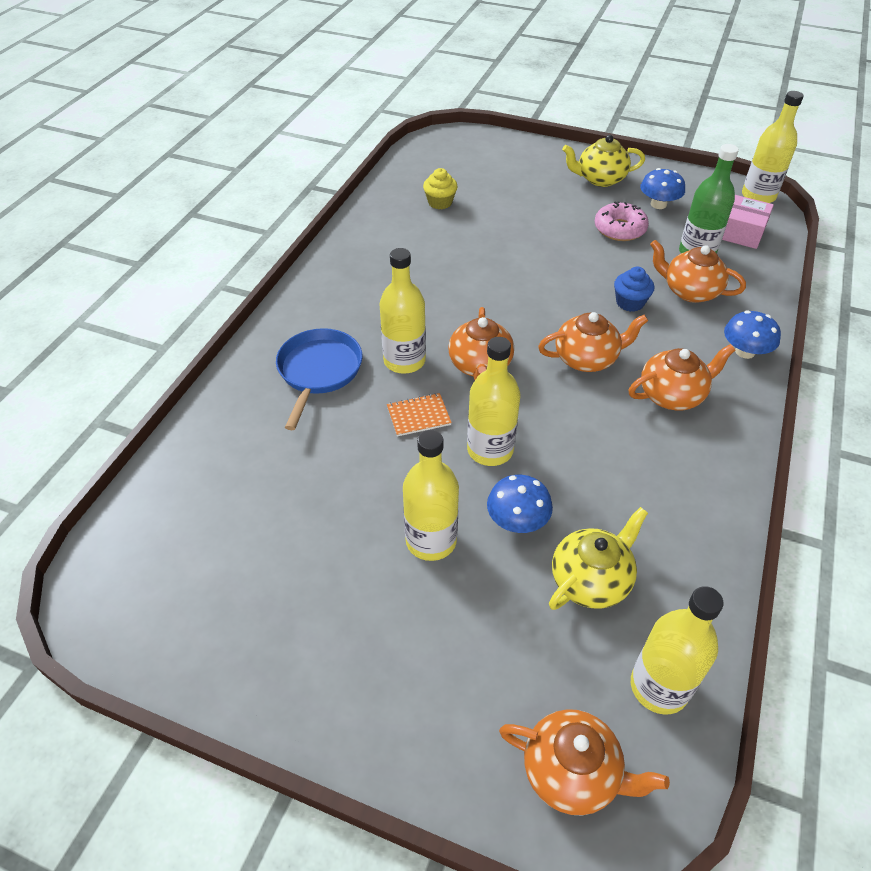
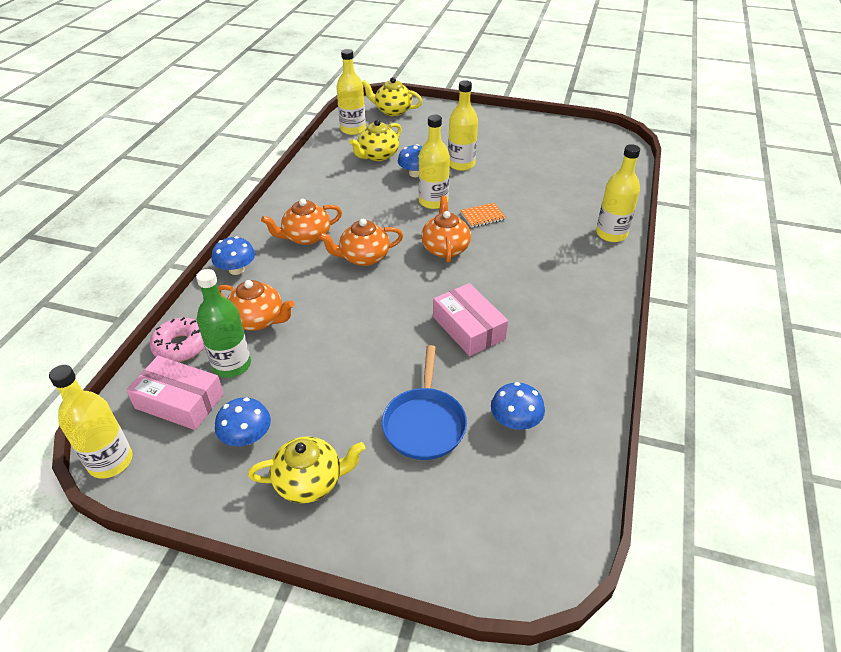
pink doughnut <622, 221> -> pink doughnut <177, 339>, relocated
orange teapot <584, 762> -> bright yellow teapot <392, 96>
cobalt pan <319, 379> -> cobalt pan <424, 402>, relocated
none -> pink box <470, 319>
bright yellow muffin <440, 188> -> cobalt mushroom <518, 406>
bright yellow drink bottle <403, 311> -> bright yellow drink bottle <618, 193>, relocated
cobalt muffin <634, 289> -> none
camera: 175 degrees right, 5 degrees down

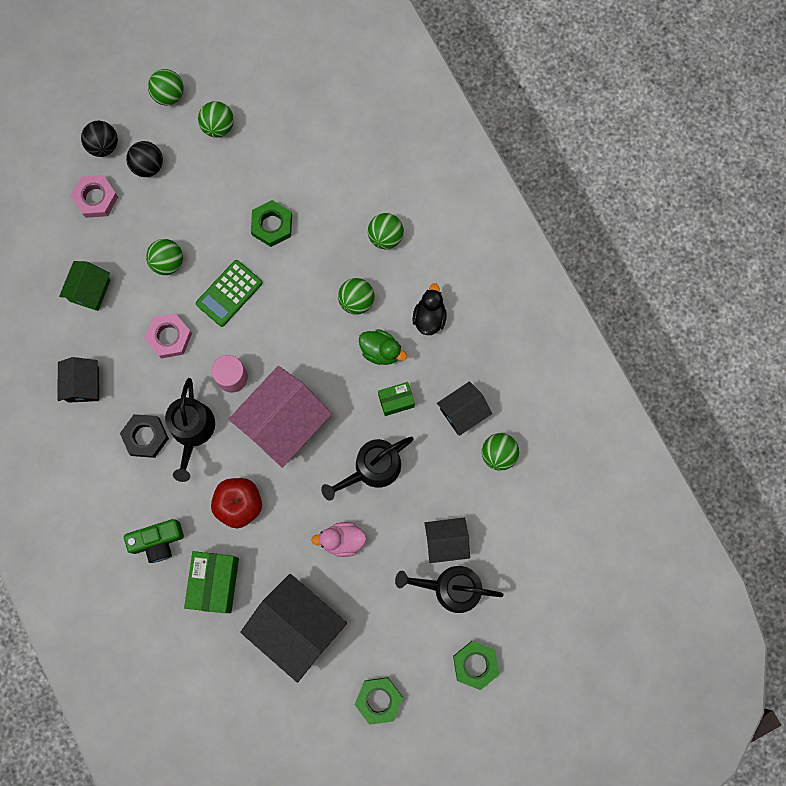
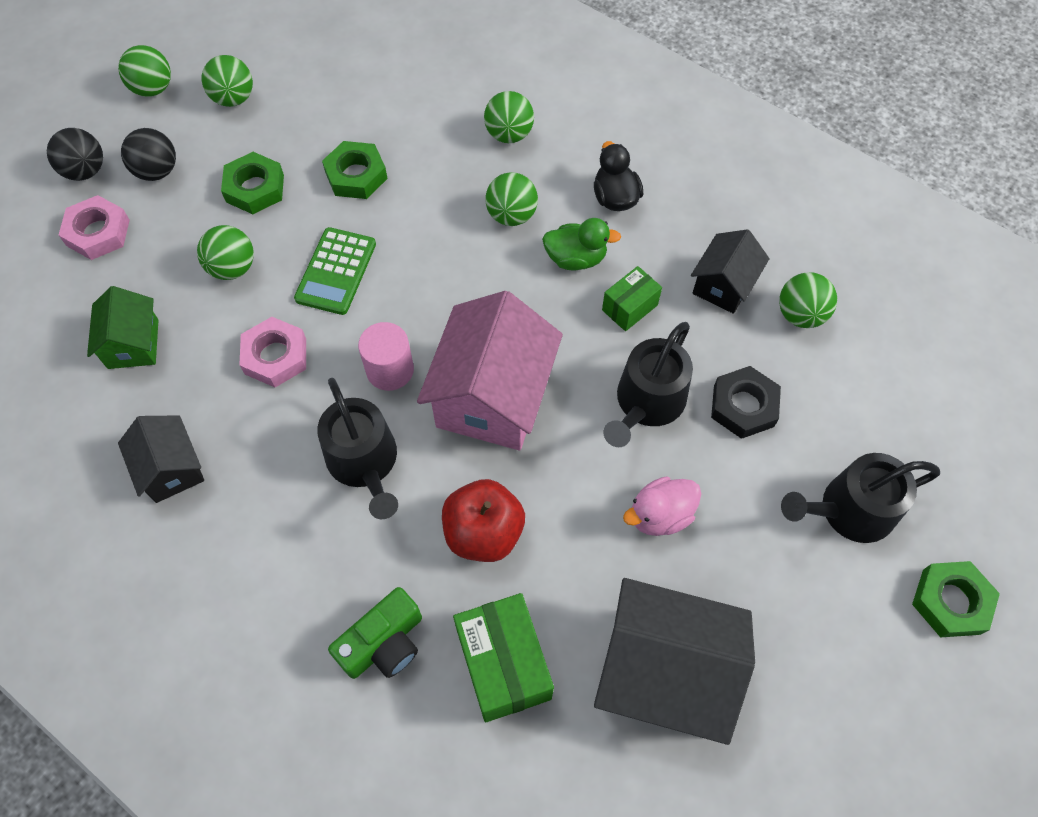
emerald nut <379, 701> -> emerald nut <252, 183>, relocated
black nut <144, 436> -> black nut <746, 402>, relocated
black toy house <447, 540> -> none
camera: 25 degrees left, 15 degrees down

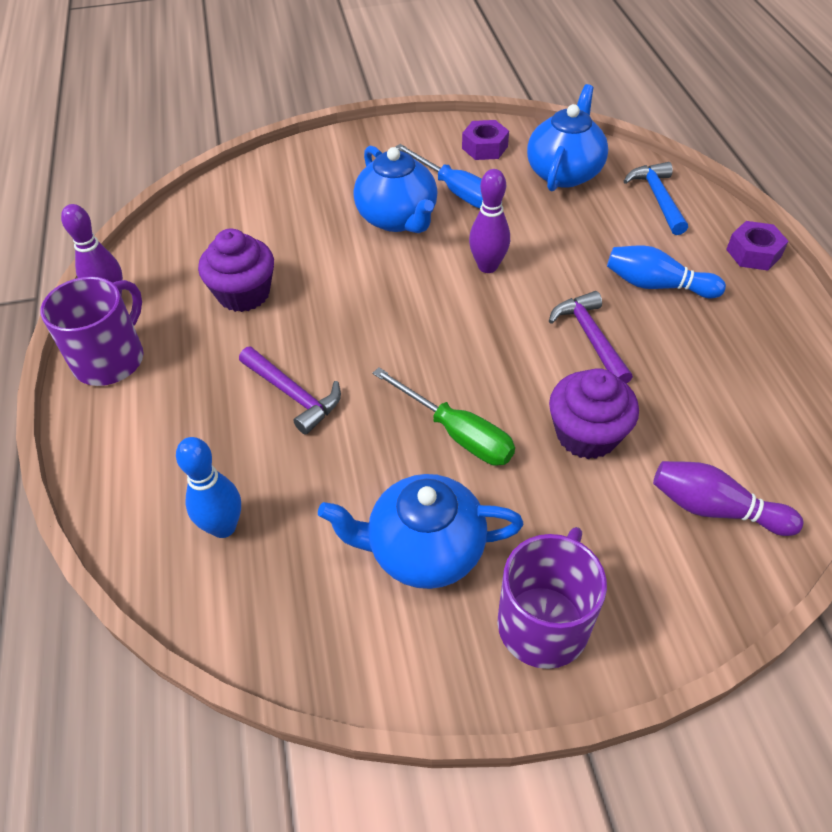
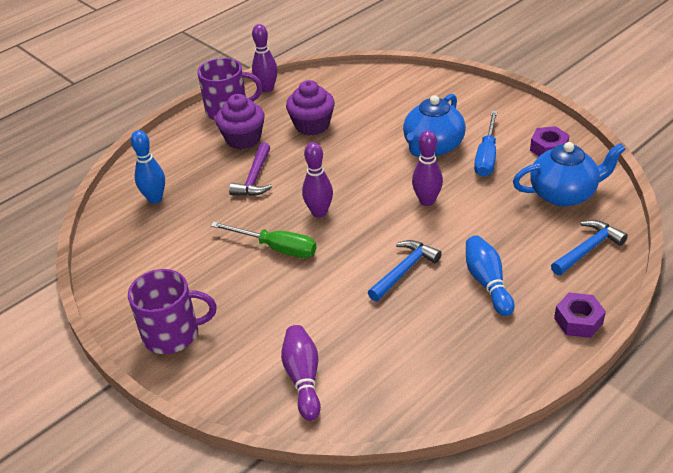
emerald flat screwdriver <443, 417> -> emerald flat screwdriver <263, 240>, 75 degrees counterclockwise
royal purple muffin <594, 413> -> royal purple muffin <240, 121>, relocated
none -> royal purple bowling pin <317, 180>
royal purple claw hammer <591, 337> -> cobalt claw hammer <405, 271>
cobalt teapot <421, 531> -> none
camera: 60 degrees right, 10 degrees down

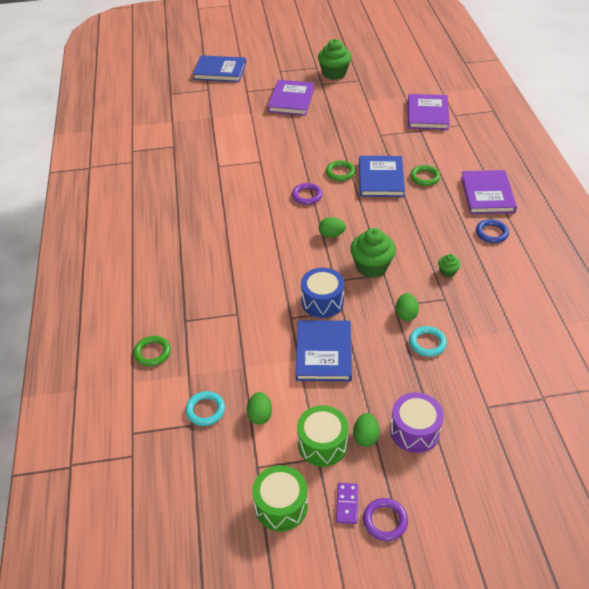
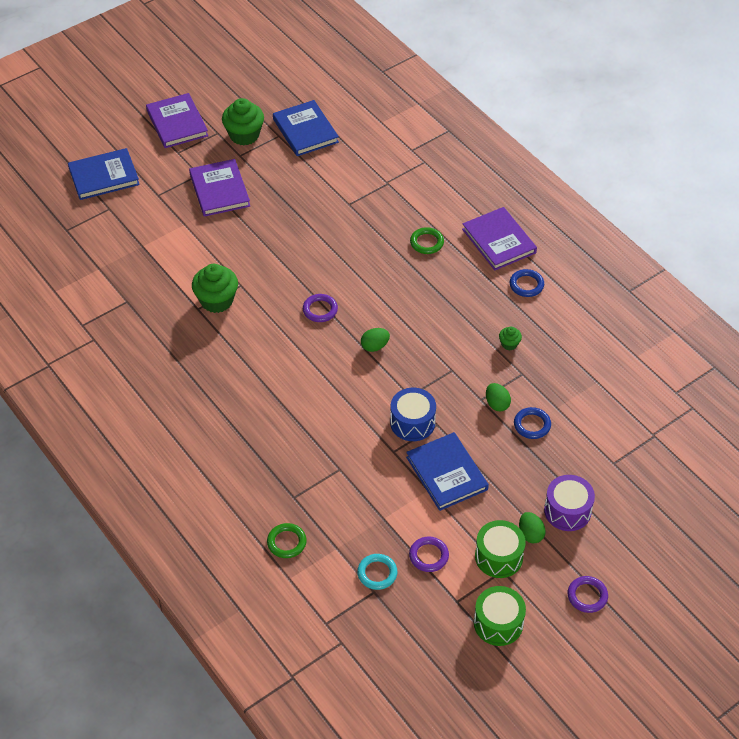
royal purple book <429, 112> -> royal purple book <177, 120>, relocated
emerald muffin <373, 253> -> emerald muffin <215, 288>, relocated
cobalt book <382, 176> -> cobalt book <306, 128>, relocated
emerald egg <259, 408> -> royal purple torus <429, 554>
turquoise torus <428, 341> -> cobalt torus <532, 423>
emerald torus <340, 170> -> none
royal purple domino <347, 503> -> none
camera: 30 degrees left, 5 degrees up

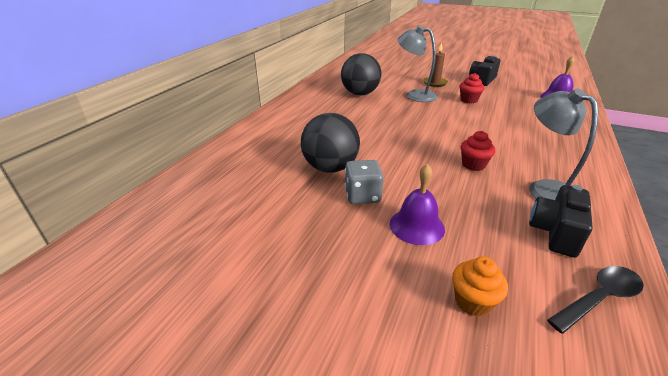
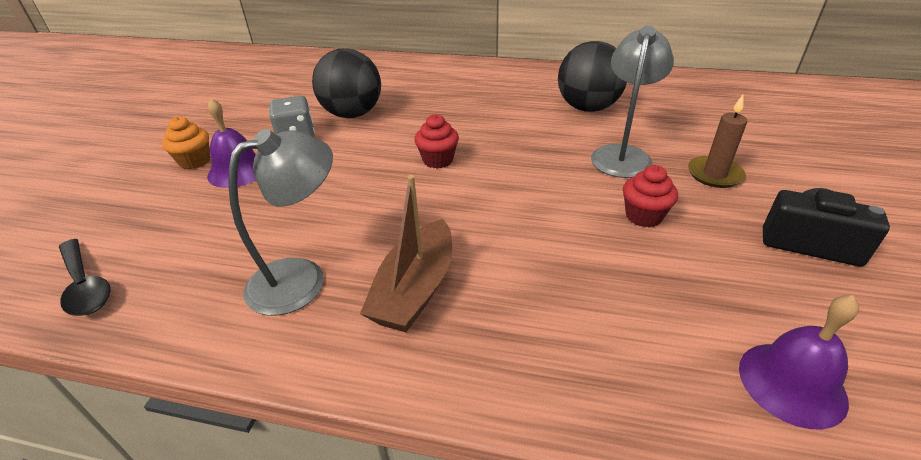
orange muffin <480, 287> -> orange muffin <186, 142>, relocated
none -> brown toy boat <406, 253>
red muffin <478, 151> -> red muffin <437, 141>, relocated
black photo camera <561, 221> -> none
camera: 80 degrees right, 5 degrees up

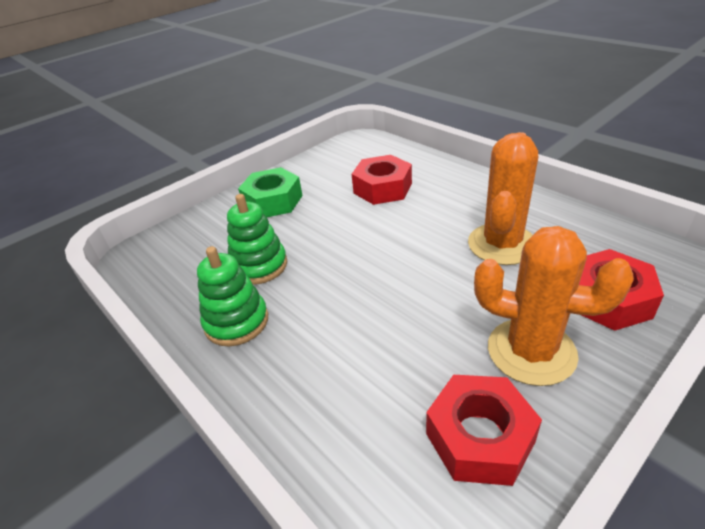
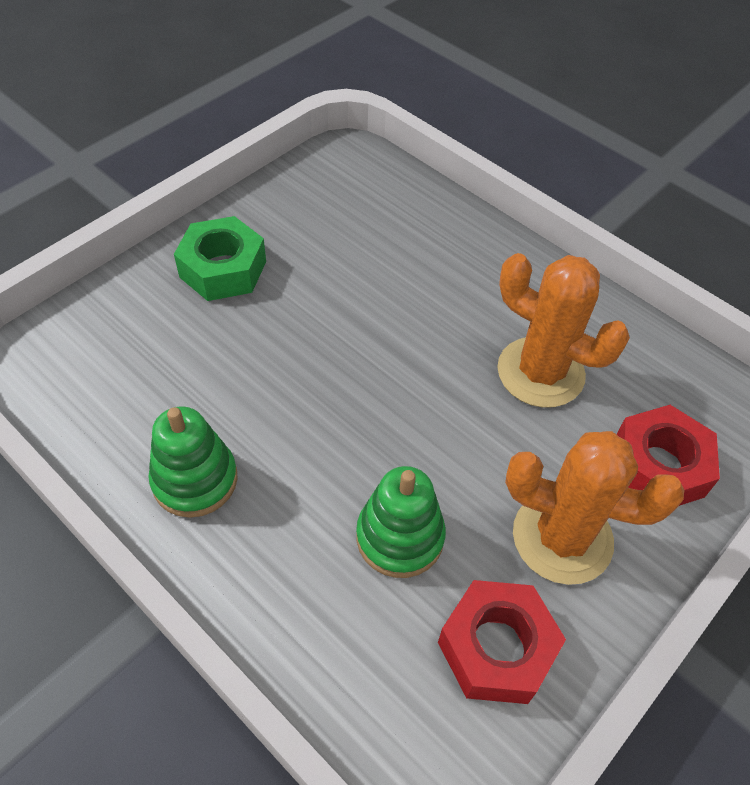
emerald stacking toy <257, 239> -> emerald stacking toy <401, 522>, relocated
orange saguaro cactus <503, 198> -> orange saguaro cactus <563, 330>, 75 degrees counterclockwise
red nut <382, 180> -> none
camera: 10 degrees left, 15 degrees up

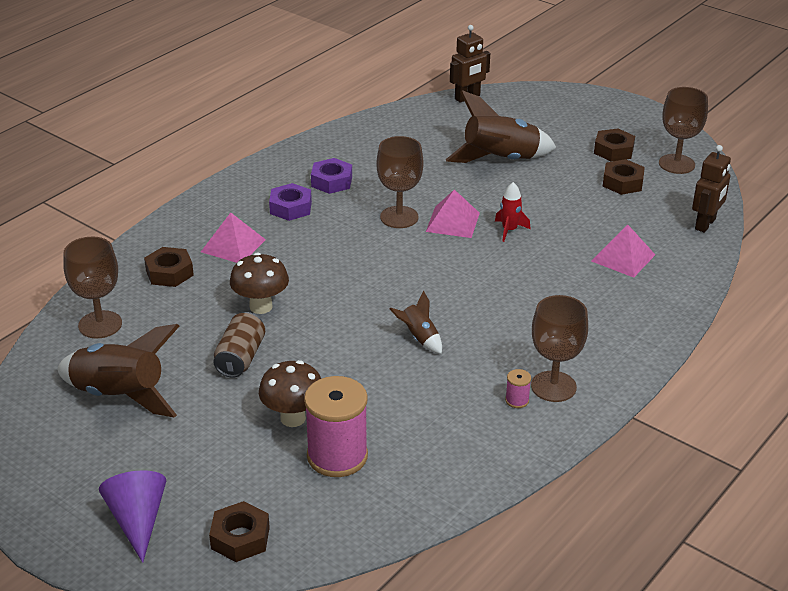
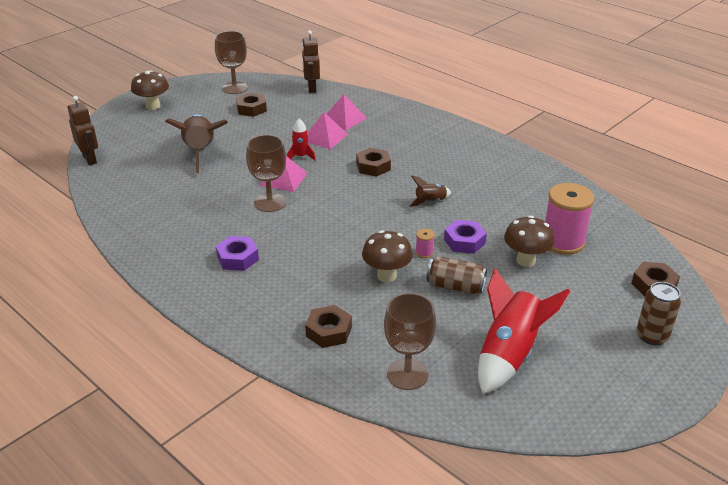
none -> brown mushroom <150, 90>
brown robot figure <711, 189> -> brown robot figure <311, 61>, 135 degrees counterclockwise
pink solid pyramid <233, 237> -> pink solid pyramid <328, 130>, relocated
brown nut <614, 145> -> brown nut <373, 162>, relocated
pink reel of thread <518, 388> -> pink reel of thread <425, 243>, relocated
royal purple nut <331, 176> -> royal purple nut <465, 237>, relocated
brown toy rocket <118, 371> -> red toy rocket <524, 331>
royal purple cone shape <132, 516> -> brown can <658, 313>
brown chalice <559, 348> -> none
camera: 85 degrees left, 0 degrees up

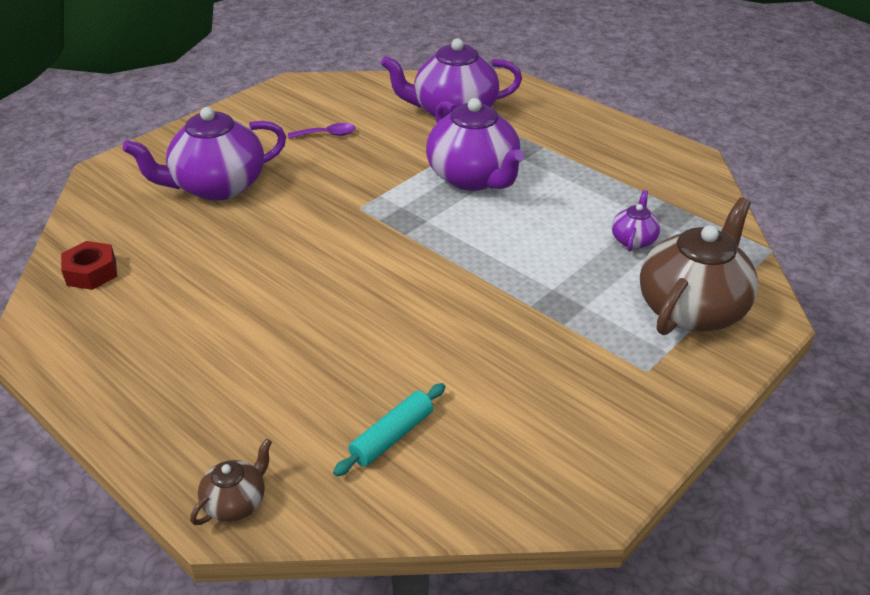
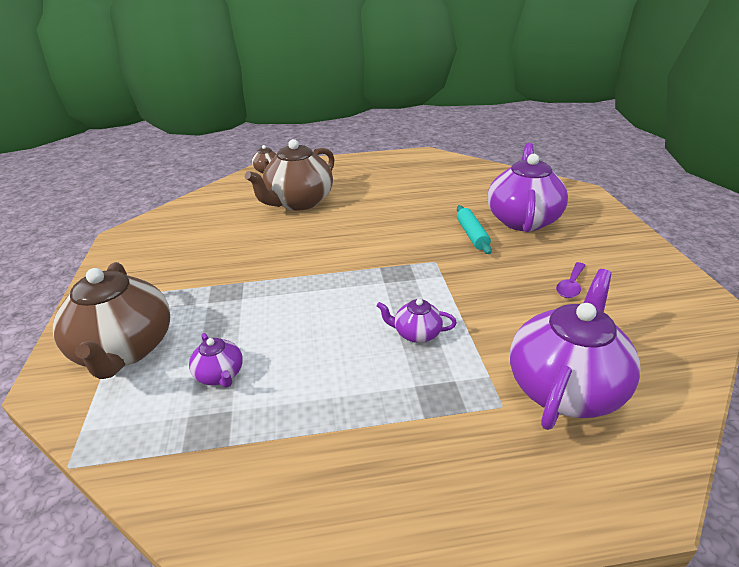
none -> brown teapot <290, 175>
royal purple teapot <475, 144> -> royal purple teapot <417, 321>, x0.47
turquoise pastry roller <389, 429> -> turquoise pastry roller <474, 229>, relocated
red nut <89, 265> -> none
camera: 130 degrees right, 5 degrees down

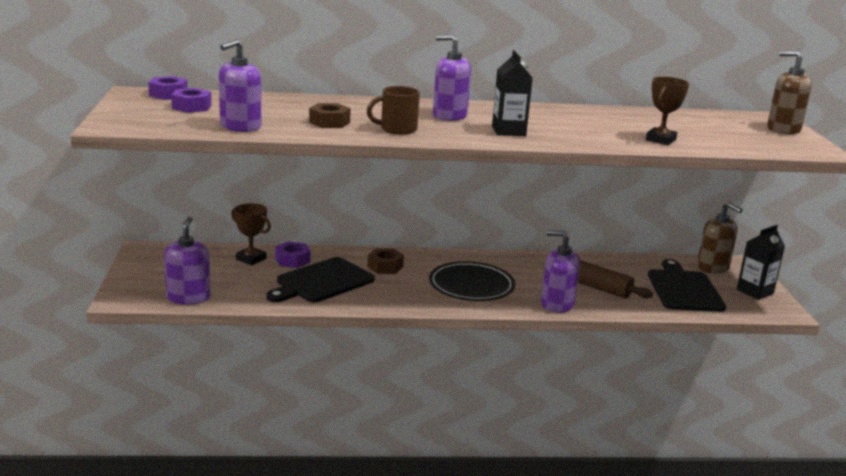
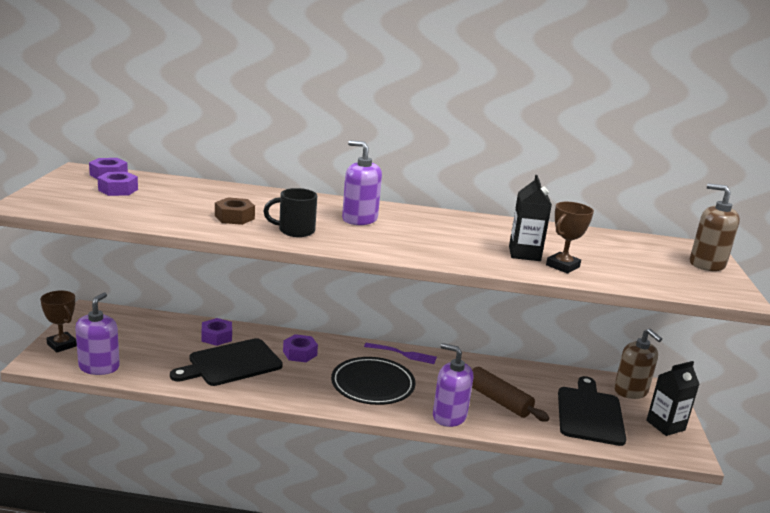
brown prize cup <251, 234> -> brown prize cup <58, 322>, relocated
brown coffee mug <393, 110> -> black coffee mug <290, 212>
brown nut <385, 261> -> royal purple nut <300, 348>
none -> royal purple table fork <400, 353>
black juice carton <512, 93> -> black juice carton <530, 218>, relocated
royal purple pump bottle <240, 85> -> none
camera: 10 degrees right, 0 degrees up

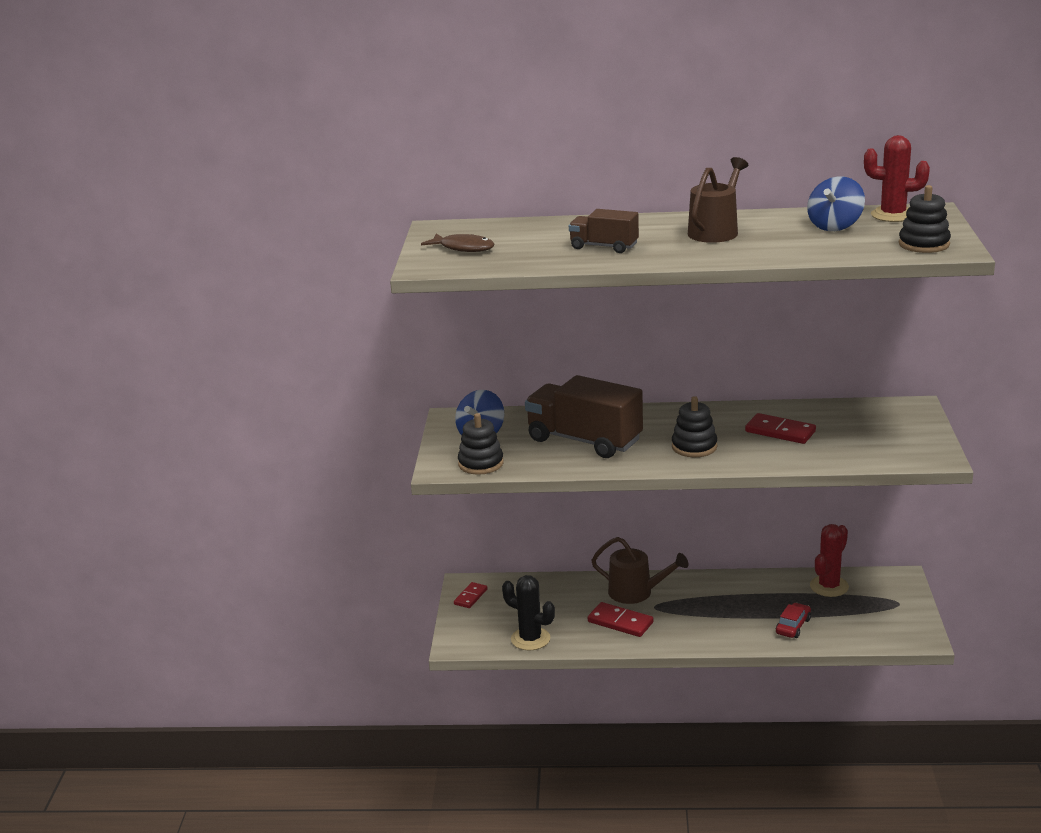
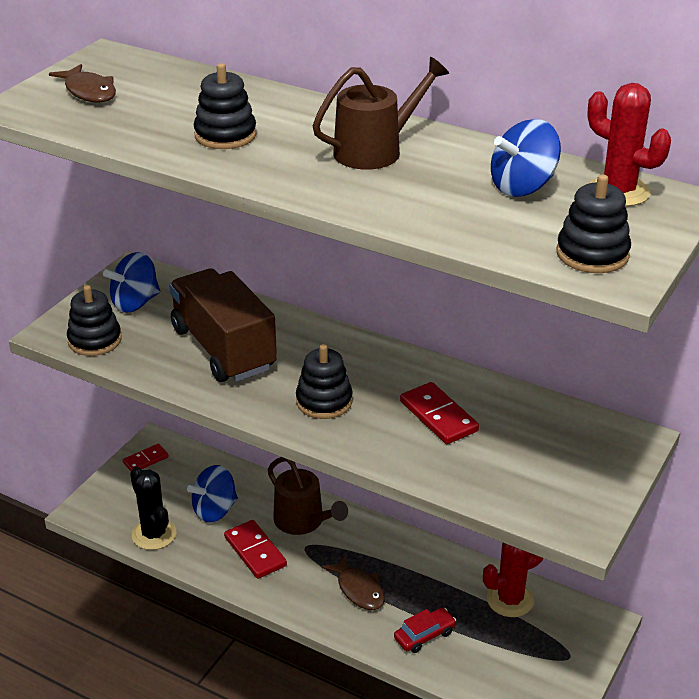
none -> cobalt whirligig <212, 494>
brown toy truck <604, 231> -> black stacking toy <225, 106>
none -> brown fish figure <353, 582>
camera: 25 degrees right, 10 degrees up

